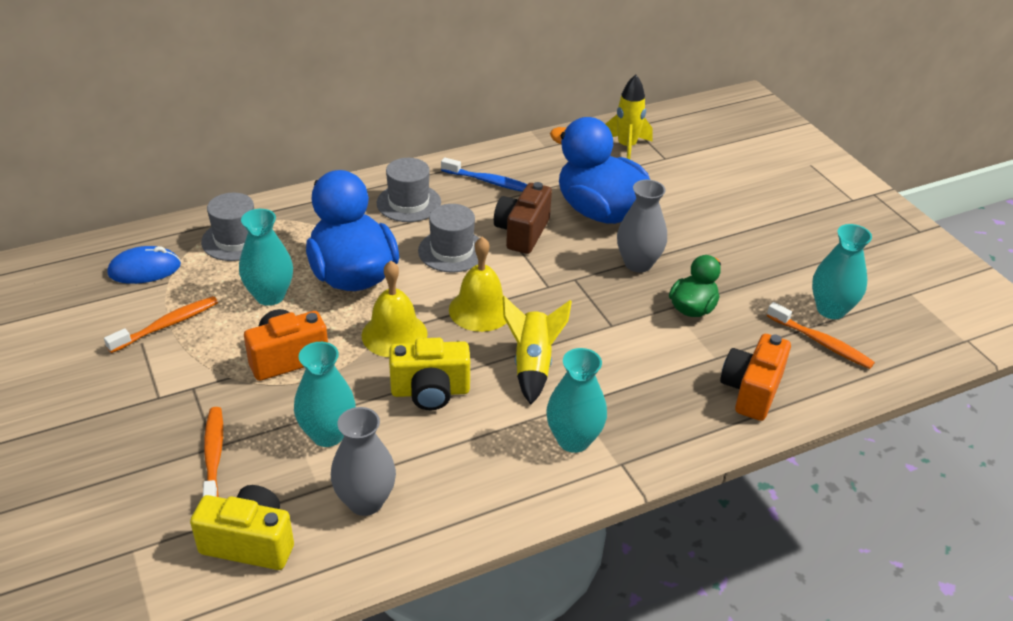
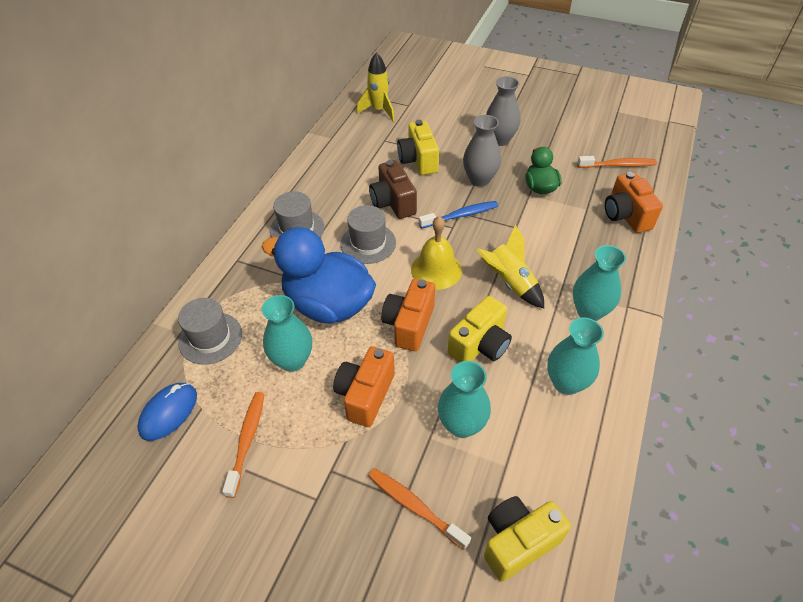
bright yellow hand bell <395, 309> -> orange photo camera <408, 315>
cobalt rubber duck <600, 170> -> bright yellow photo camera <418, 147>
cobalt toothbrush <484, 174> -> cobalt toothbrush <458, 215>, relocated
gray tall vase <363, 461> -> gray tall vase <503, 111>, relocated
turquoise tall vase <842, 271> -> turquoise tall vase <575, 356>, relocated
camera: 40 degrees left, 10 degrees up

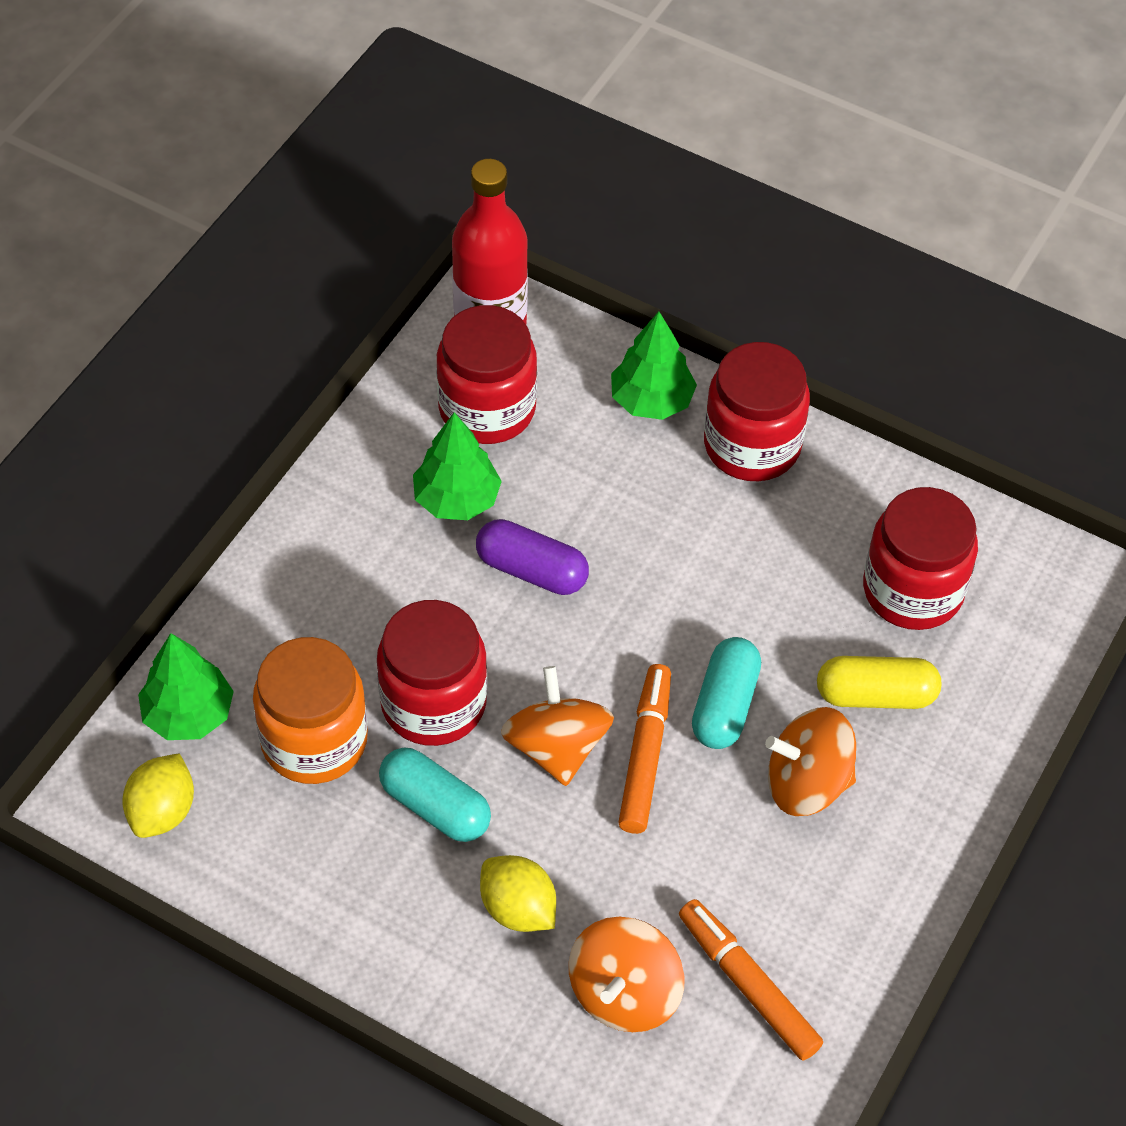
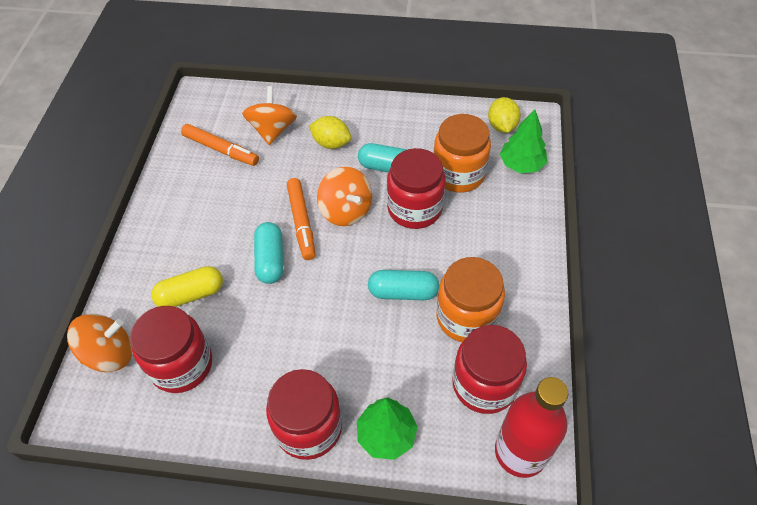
orange whirligig <810, 761> -> orange whirligig <99, 343>, relocated
royal purple pill shape <532, 557> -> turquoise pill shape <403, 285>
emerald toy tree <457, 466> -> orange jam jar <470, 299>
camera: 160 degrees right, 0 degrees up

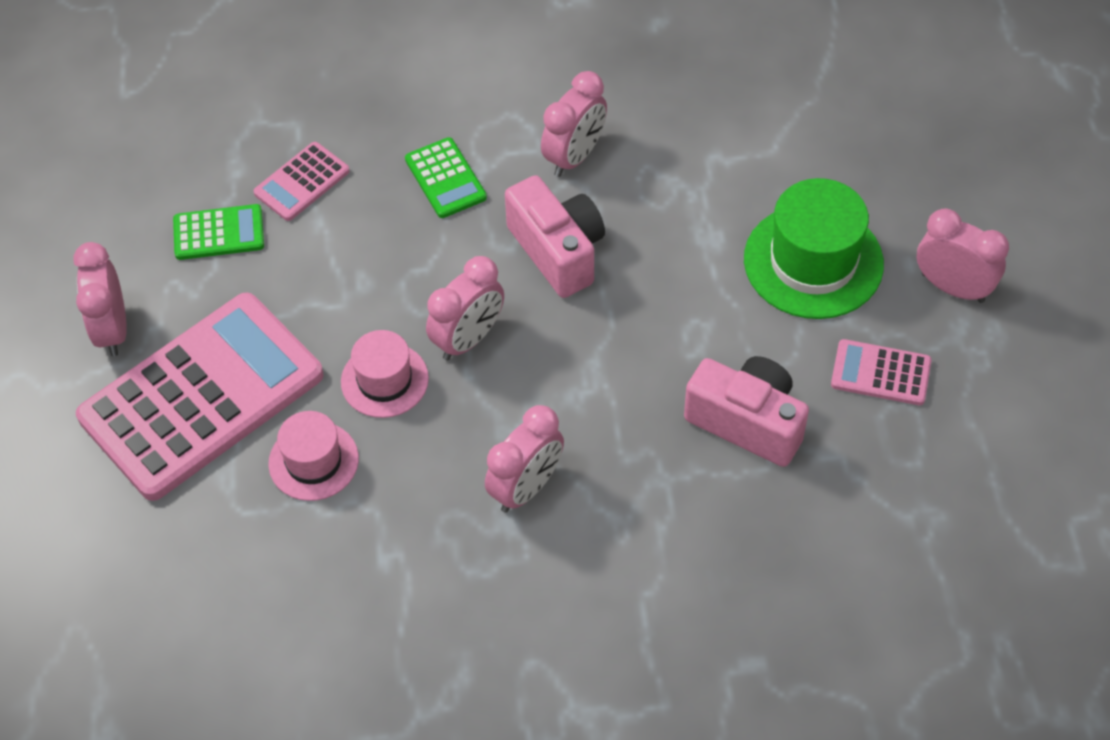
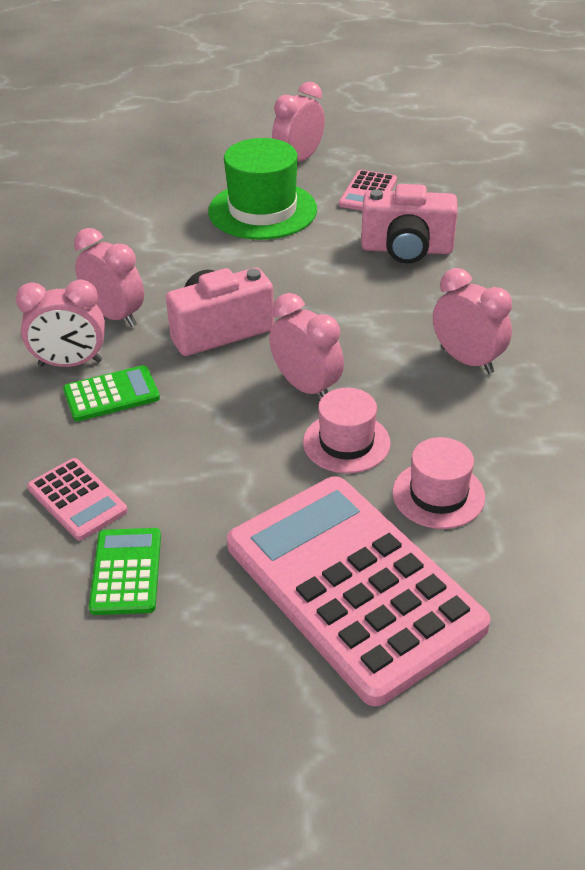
pink clock <100, 299> -> pink clock <60, 323>, relocated
pink photo camera <746, 411> -> pink photo camera <409, 224>, 120 degrees counterclockwise
camera: 85 degrees left, 15 degrees down

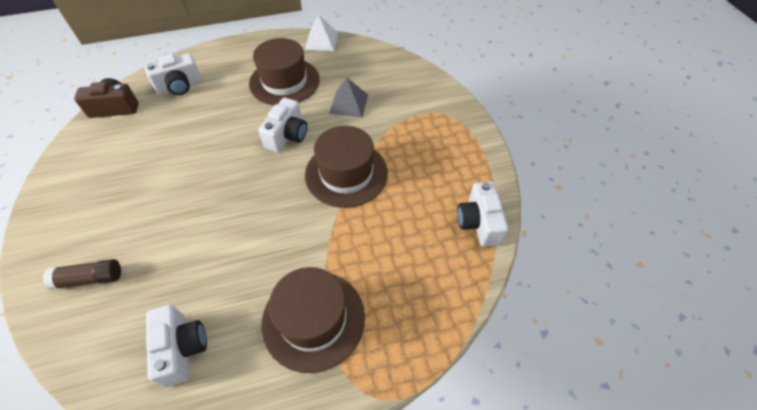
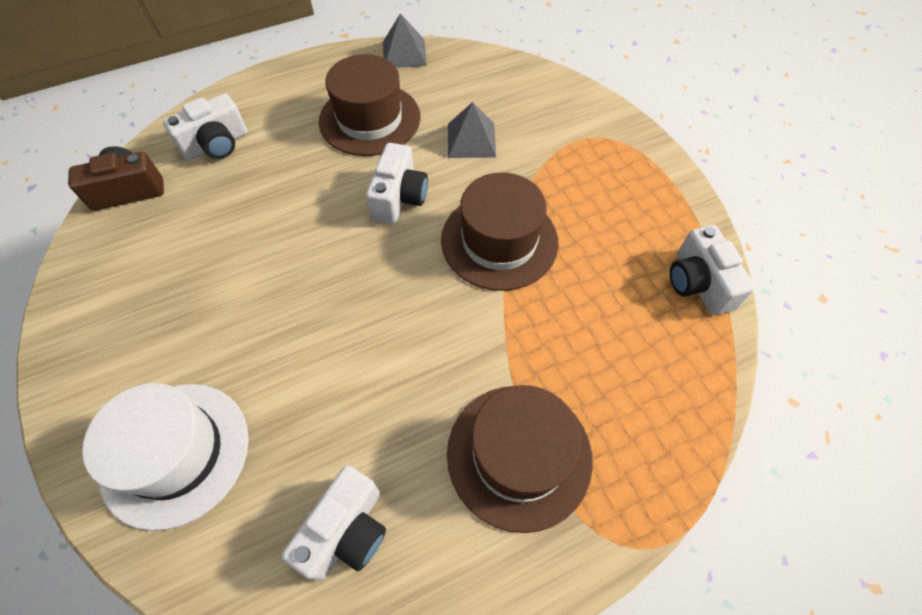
brown glue stick <82, 274> -> snow-white top hat <165, 457>
snow-white photo camera <176, 346> -> snow-white photo camera <334, 523>, 60 degrees clockwise
snow-white solid pyramid <321, 32> -> gray solid pyramid <405, 40>
camera: 10 degrees left, 5 degrees up

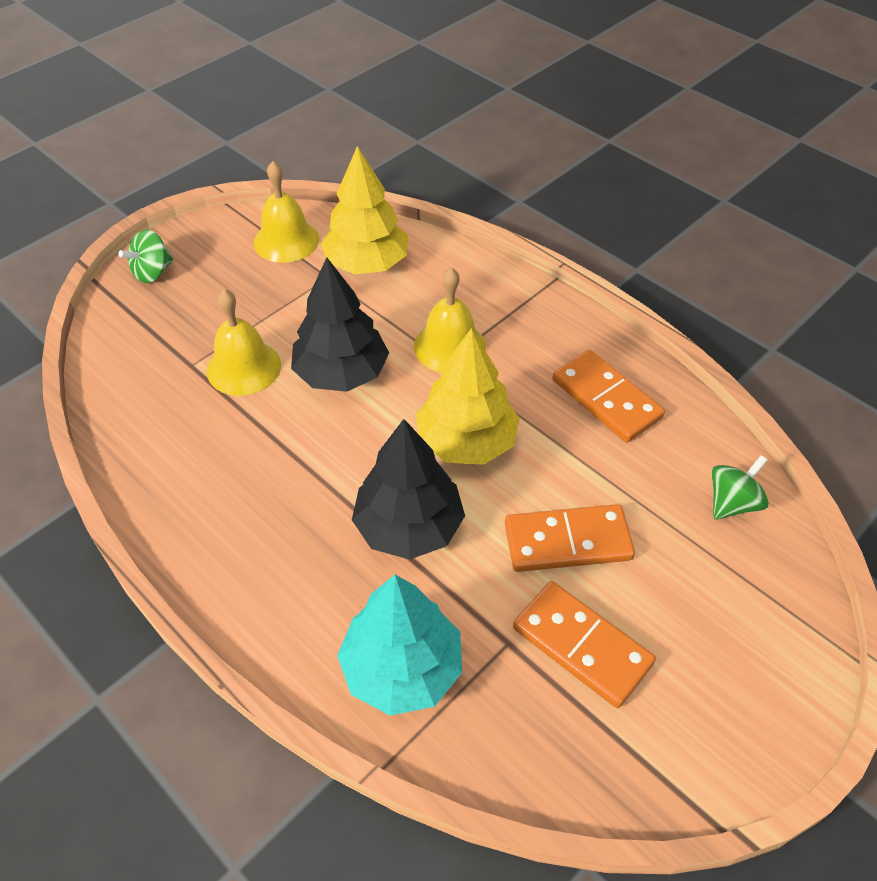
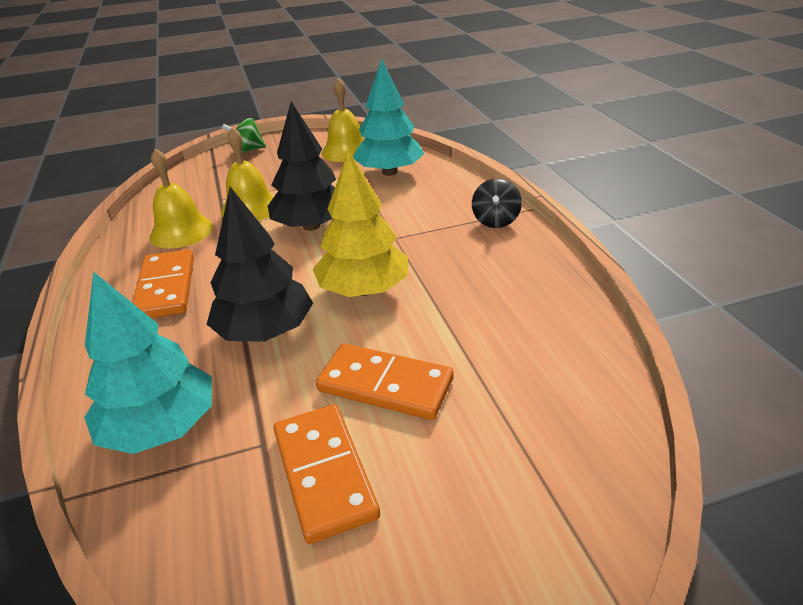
orange domino <608, 396> -> orange domino <163, 283>, relocated
bright yellow hand bell <450, 320> -> bright yellow hand bell <181, 198>, relocated
bright yellow toy tree <364, 210> -> turquoise toy tree <388, 117>
none -> black whirligig <497, 203>
emerald whirligig <740, 487> -> none
camera: 30 degrees right, 15 degrees down

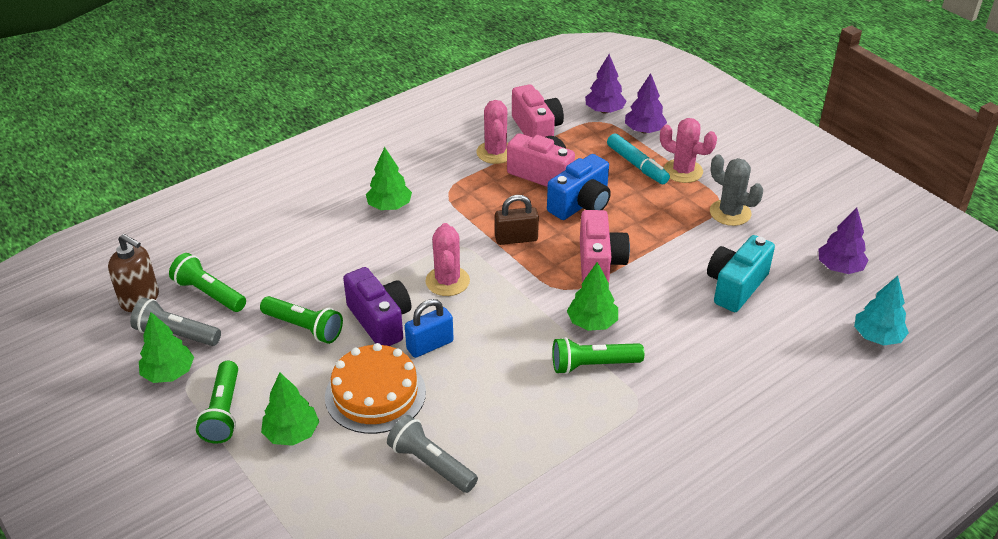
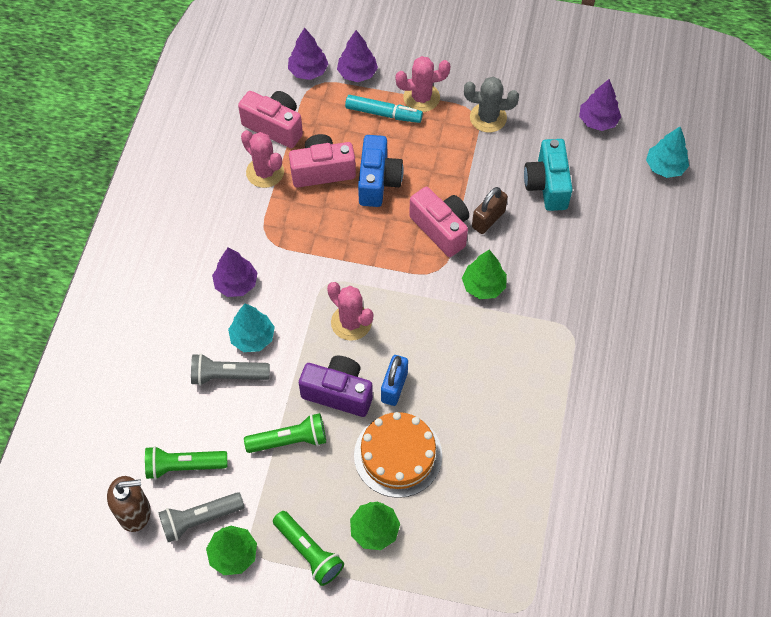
gray pocket torch <432, 454> -> gray pocket torch <230, 369>, relocated
emerald toy tree <389, 178> -> royal purple toy tree <234, 272>
none -> turquoise toy tree <251, 328>
brown small lock <517, 220> -> brown small lock <490, 210>, relocated
emerald pocket torch <598, 355> -> none
camera: 40 degrees left, 20 degrees up

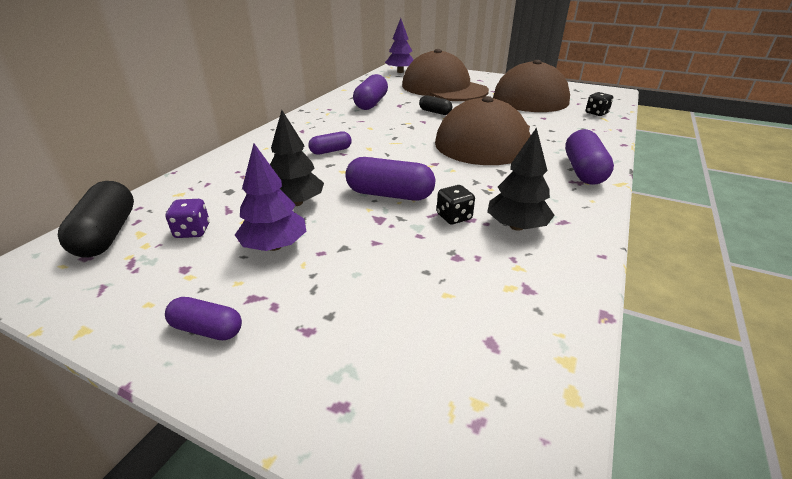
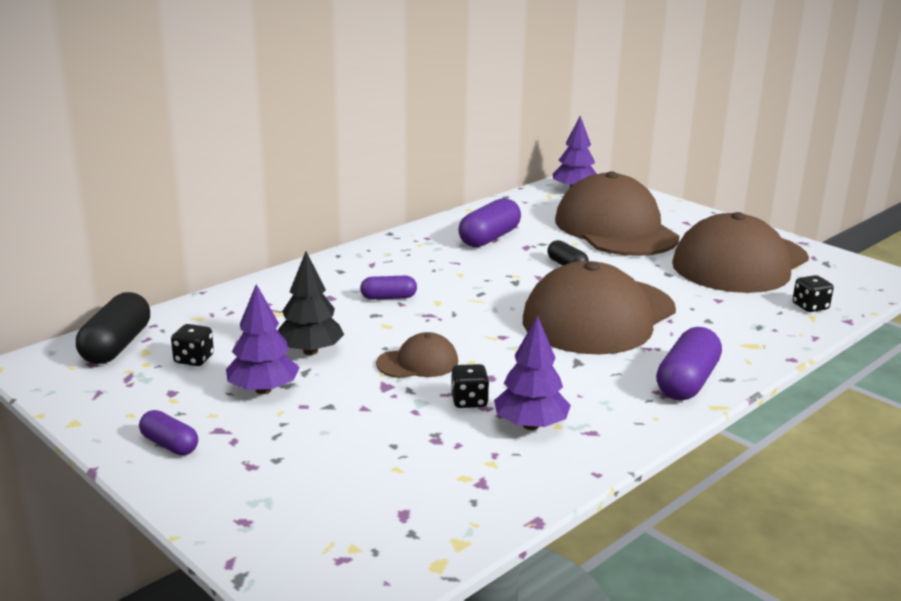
royal purple game die <188, 218> -> black game die <192, 345>
royal purple pill shape <390, 179> -> brown peaked cap <417, 355>
black toy tree <521, 179> -> royal purple toy tree <532, 372>
camera: 20 degrees right, 10 degrees down

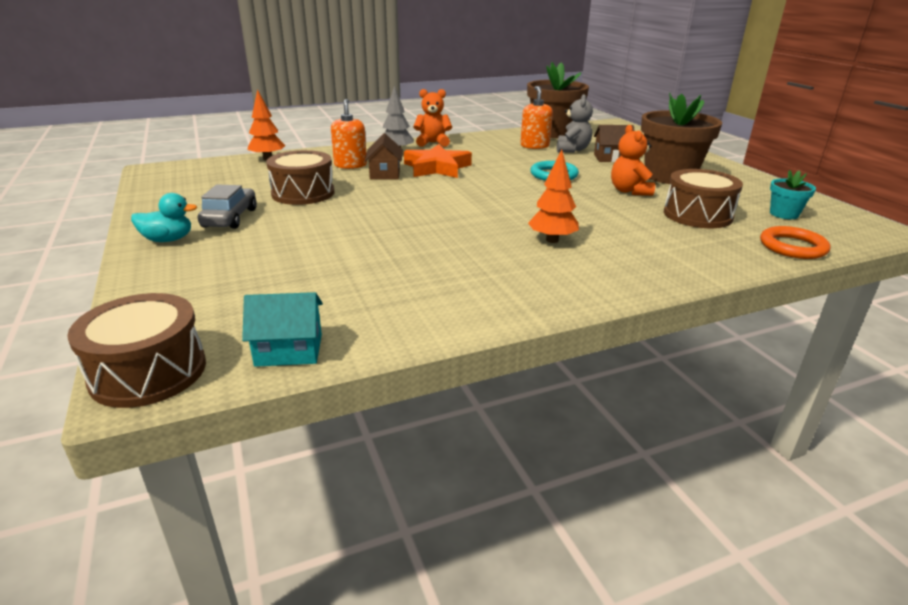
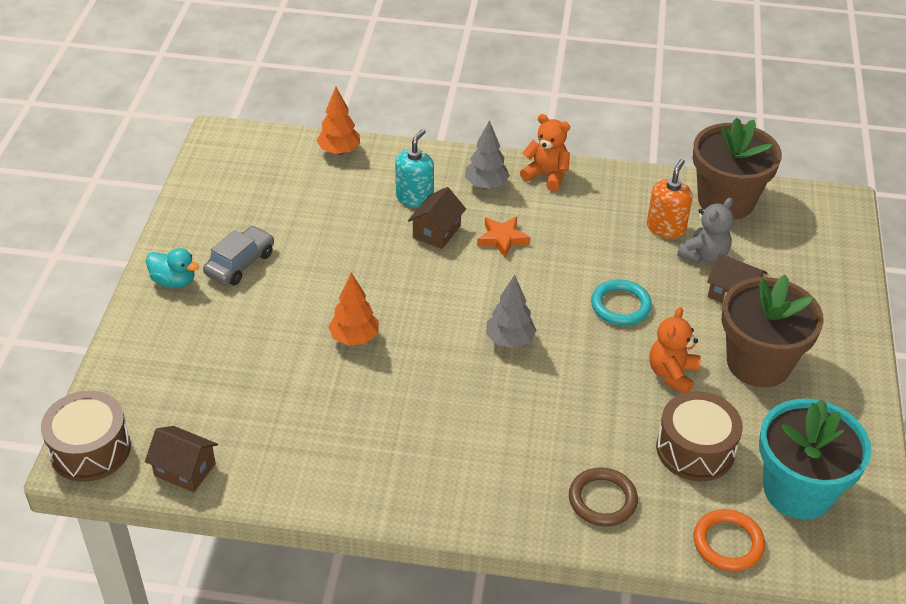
turquoise toy house <282, 329> -> brown toy house <181, 459>
orange toy tree <553, 196> -> orange toy tree <353, 309>, relocated
orange pump bottle <349, 134> -> turquoise pump bottle <414, 168>
orange five-pointed star <438, 161> -> orange five-pointed star <503, 237>, x0.63
none -> gray toy tree <511, 311>
none -> brown torus <603, 497>
turquoise plant pot <793, 194> -> turquoise plant pot <815, 459>, x2.16
brown drum <300, 177> -> none
camera: 30 degrees right, 15 degrees up

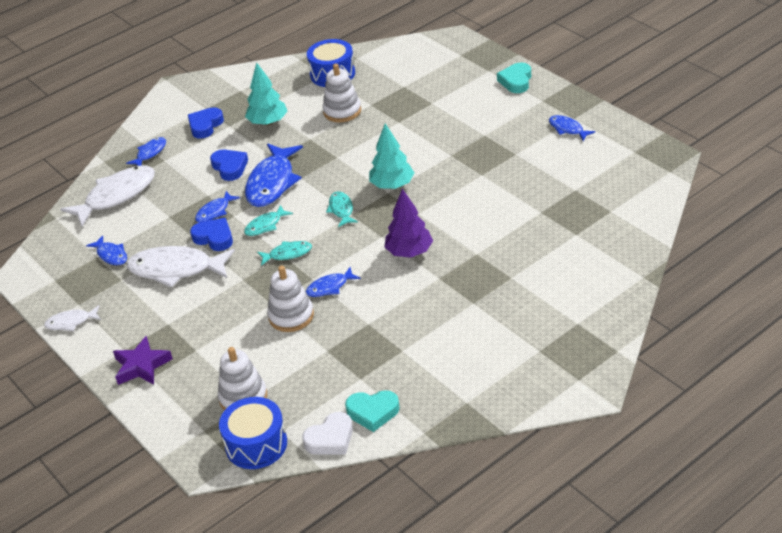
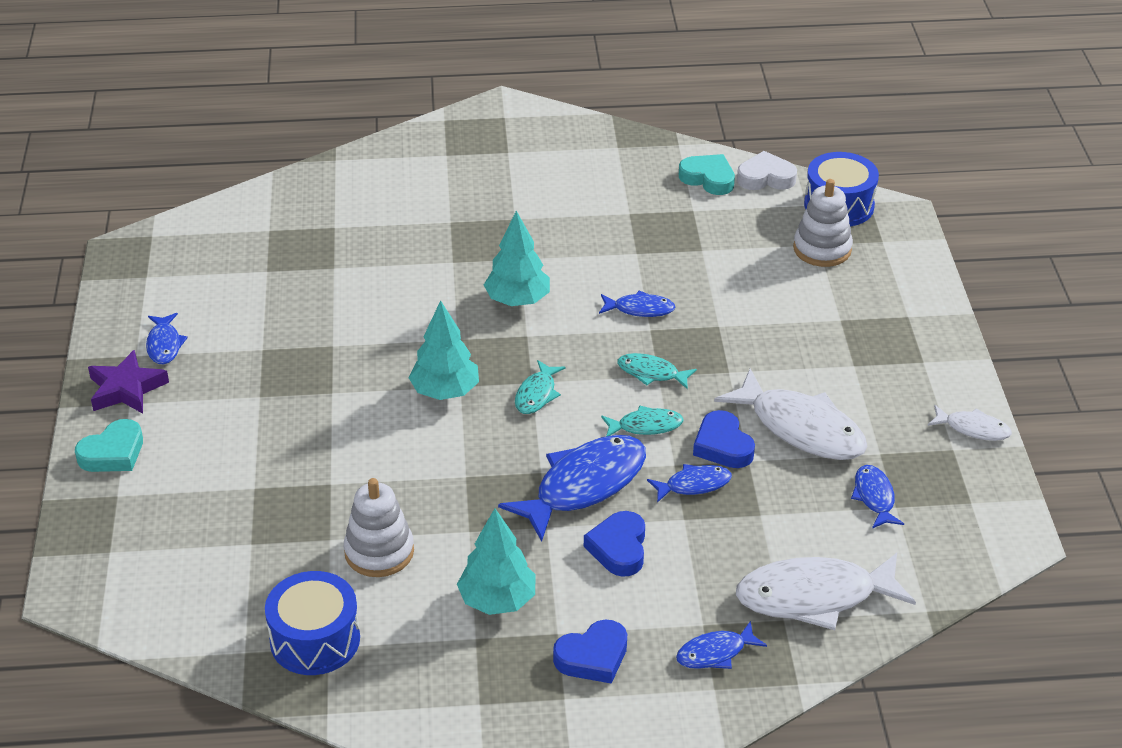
royal purple five-pointed star <143, 360> -> royal purple five-pointed star <128, 382>, relocated
royal purple toy tree <408, 223> -> turquoise toy tree <517, 258>
snow-white stacking toy <290, 299> -> none
camera: 150 degrees left, 0 degrees up

